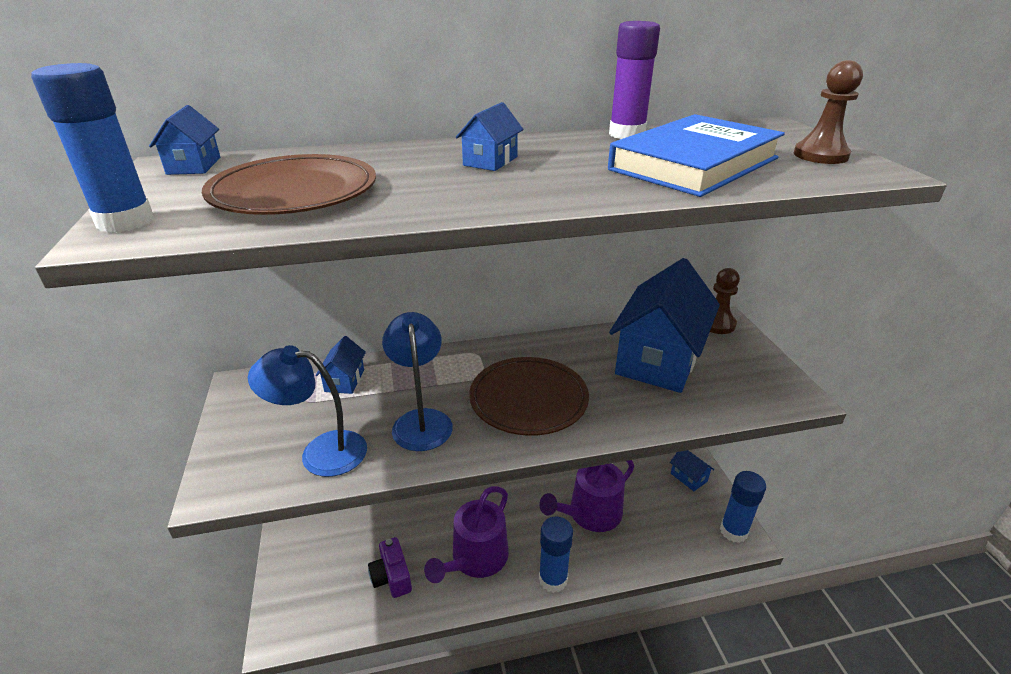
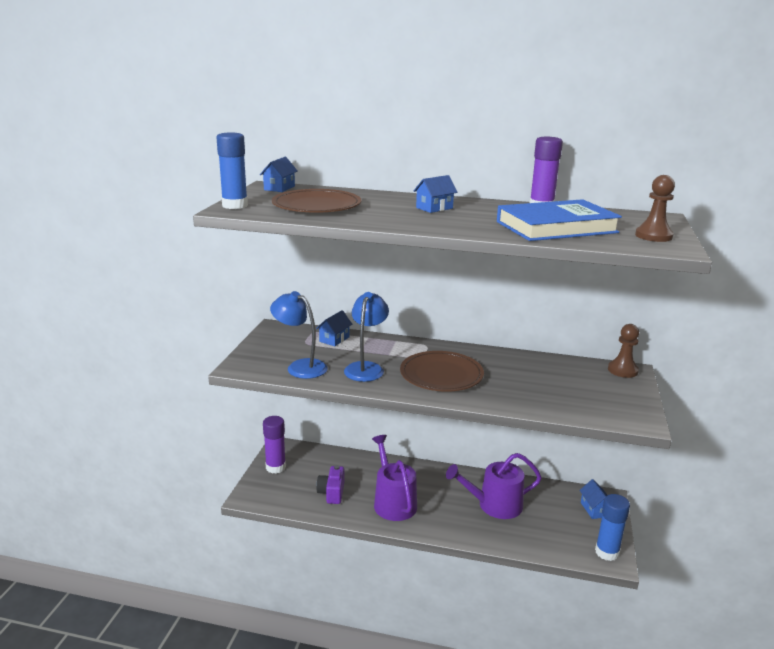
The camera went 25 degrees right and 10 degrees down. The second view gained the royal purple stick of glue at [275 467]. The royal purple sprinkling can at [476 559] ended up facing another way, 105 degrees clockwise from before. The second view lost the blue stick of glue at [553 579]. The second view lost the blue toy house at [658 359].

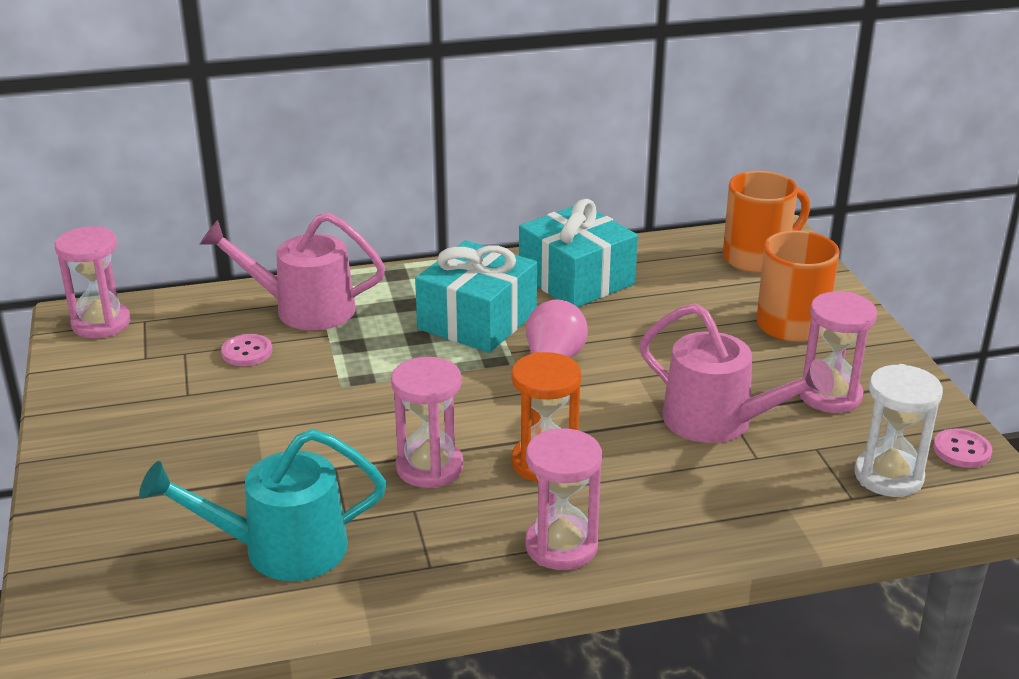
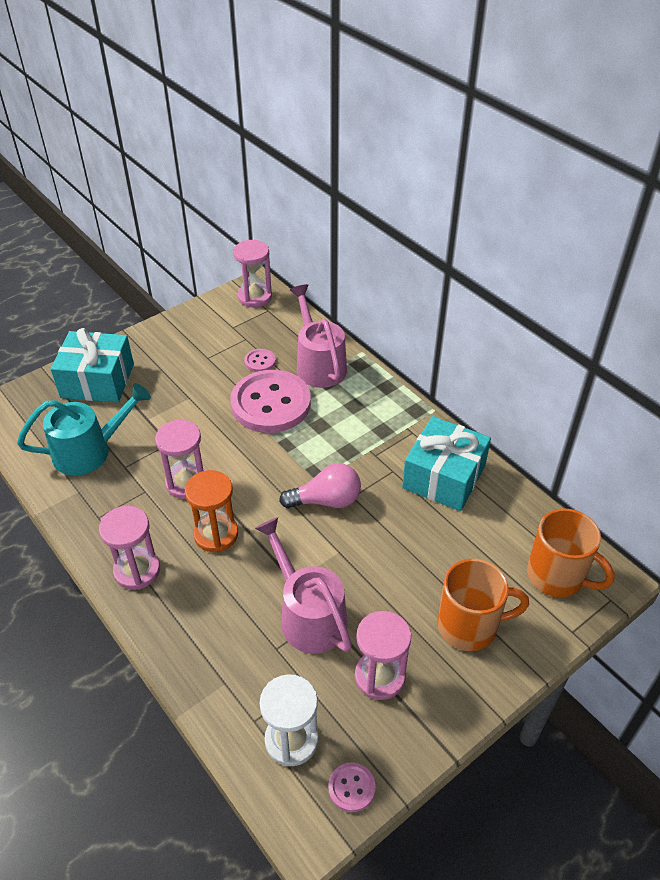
The camera went 65 degrees right and 15 degrees up. The teal sprinkling can at [280 549] ended up facing another way, 105 degrees clockwise from before. The teal gift ended up elsewhere, having gone from [477 320] to [97 381]. The second view gained the rosy shirt button at [271 404]. The rosy sprinkling can at [719 422] ended up facing another way, 135 degrees clockwise from before.

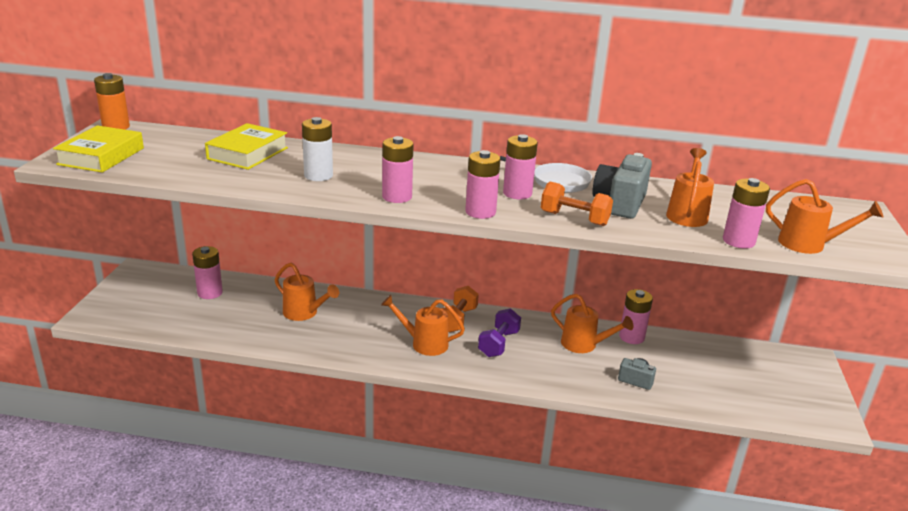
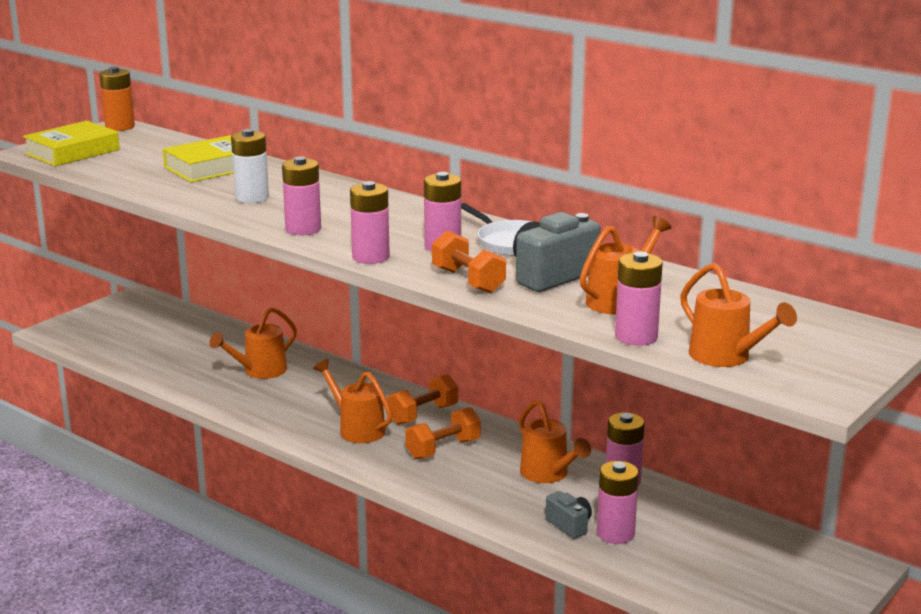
The camera went 30 degrees right and 5 degrees down. The orange-coloured sprinkling can at [304 313] ended up facing another way, 75 degrees clockwise from before. What was the royal purple hand weight at [499 344] turned into the orange-coloured hand weight at [443 449]. The rosy power cell ended up elsewhere, having gone from [210 293] to [615 534].

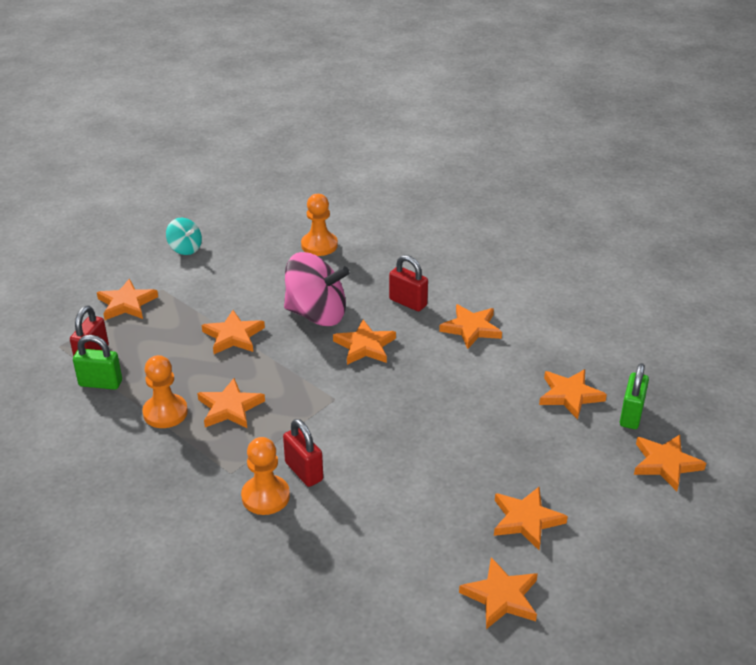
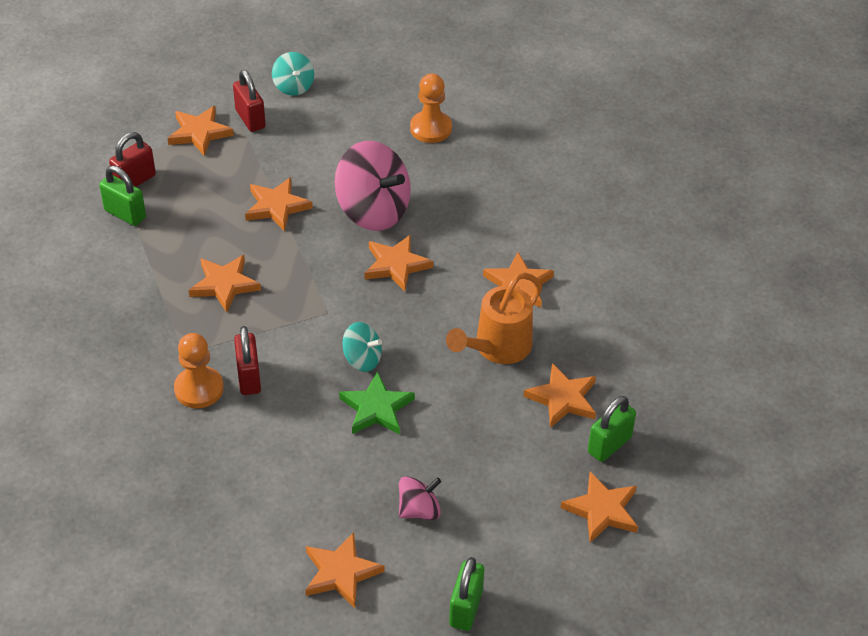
The camera went 25 degrees right and 10 degrees up. The scarlet small lock ended up elsewhere, having gone from [408 302] to [250 119]. The second view gained the emerald five-pointed star at [376 408]. The second view gained the teal whirligig at [362 359]. Where the orange-coloured five-pointed star stood at [526 520], the rosy whirligig came to stand at [419 510]. The second view gained the orange-coloured sprinkling can at [497 348]. The second view gained the emerald small lock at [465 608]. The second view lost the orange-coloured game pawn at [165 413].

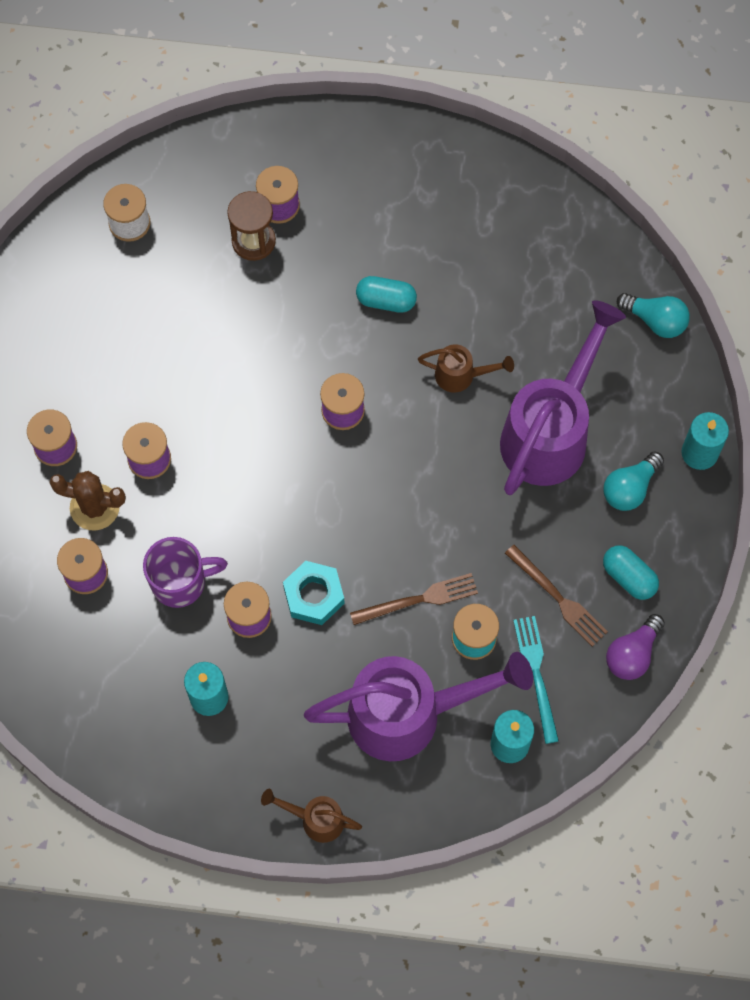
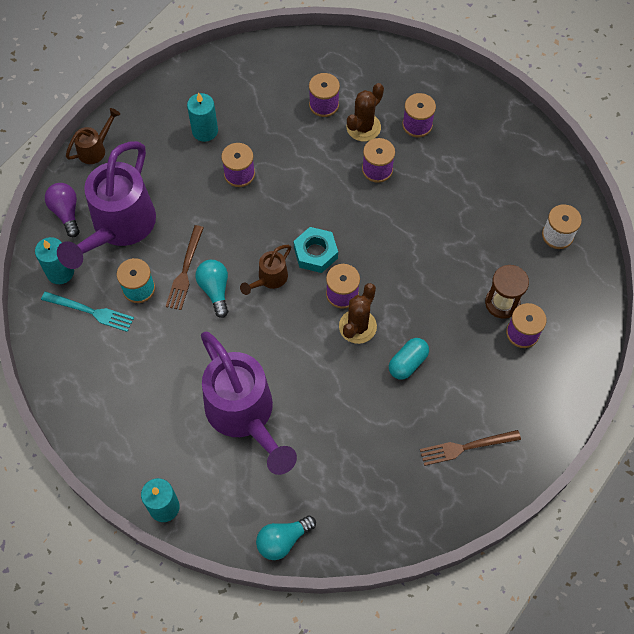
The camera went 120 degrees right and 5 degrees down. The royal purple lightbulb ended up elsewhere, having gone from [632 654] to [66 212]. The teal lightbulb ended up elsewhere, having gone from [630 488] to [215 290]. The russet sprinkling can ended up elsewhere, having gone from [461 375] to [269 279]. The teal hex nut ended up elsewhere, having gone from [314 595] to [315 253]. The second view gained the russet saguaro cactus at [357 326]. The russet dinner fork ended up elsewhere, having gone from [557 598] to [466 447]. The second view lost the royal purple mug at [180 582]. The second view lost the teal capsule at [629 577].

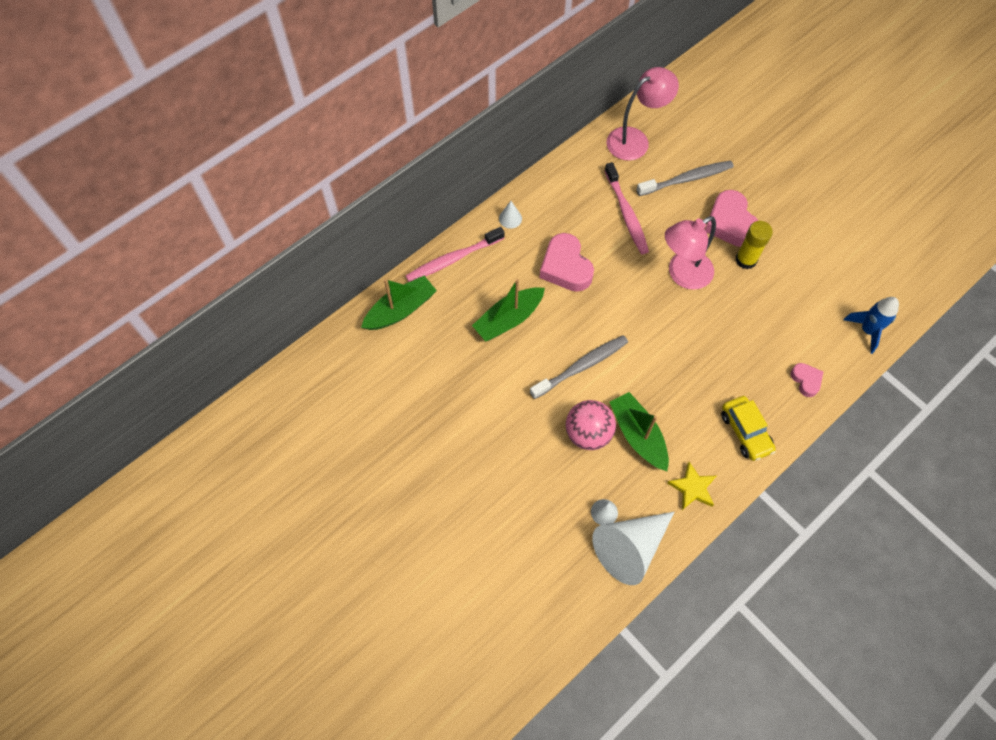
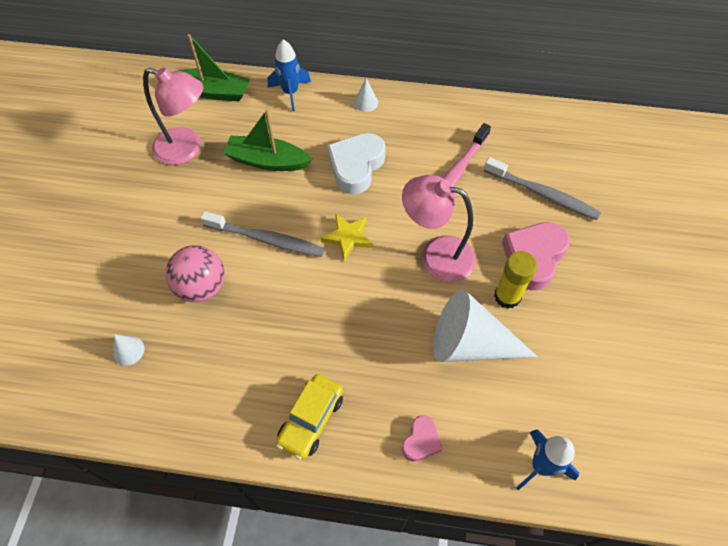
The camera went 50 degrees right and 5 degrees down. The rosy reading lamp ended up elsewhere, having gone from [635 140] to [187 149]. Where the rosy toothbrush stood at [453 259], the blue spaceship came to stand at [290 93]. The bright yellow five-pointed star ended up elsewhere, having gone from [692 488] to [348 237]. What was the rosy heart at [565 267] turned into the white heart at [356 166]. The white solid cone ended up elsewhere, having gone from [630 547] to [470 343]. The second view lost the emerald sailboat at [638 435].

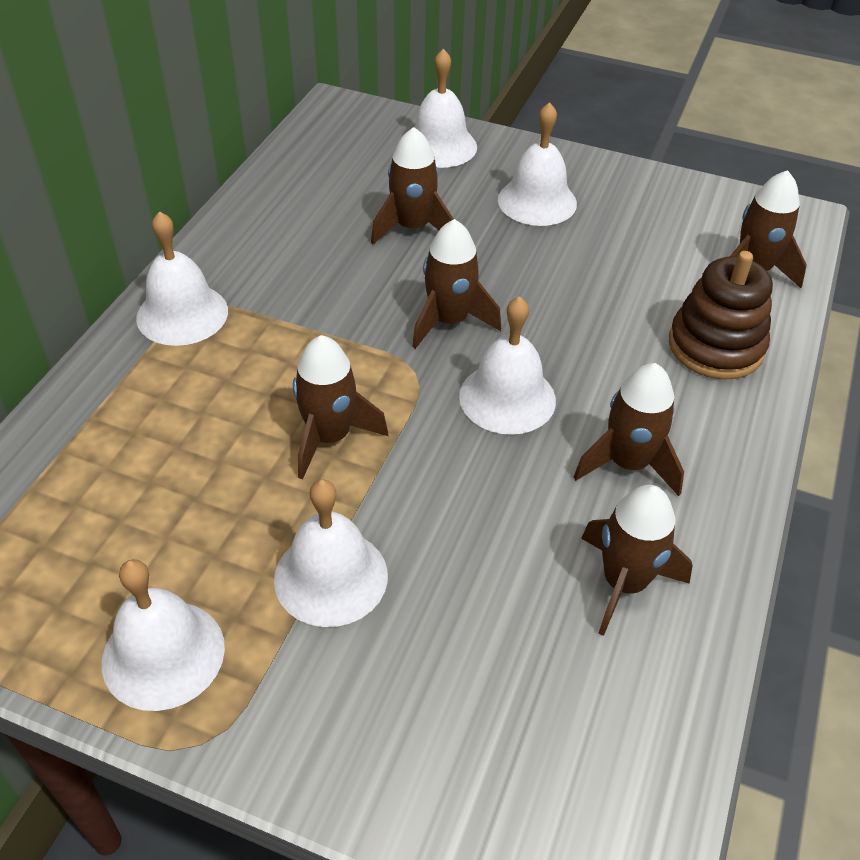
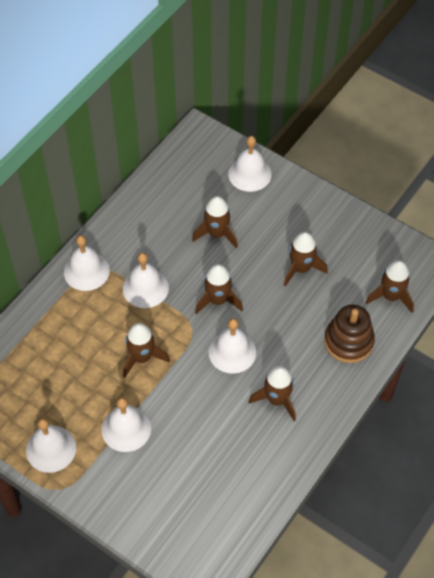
The camera went 15 degrees right and 10 degrees up. The white school bell ended up elsewhere, having gone from [537 201] to [145 288]. The russet spaceship ended up elsewhere, having gone from [624 583] to [301 268].

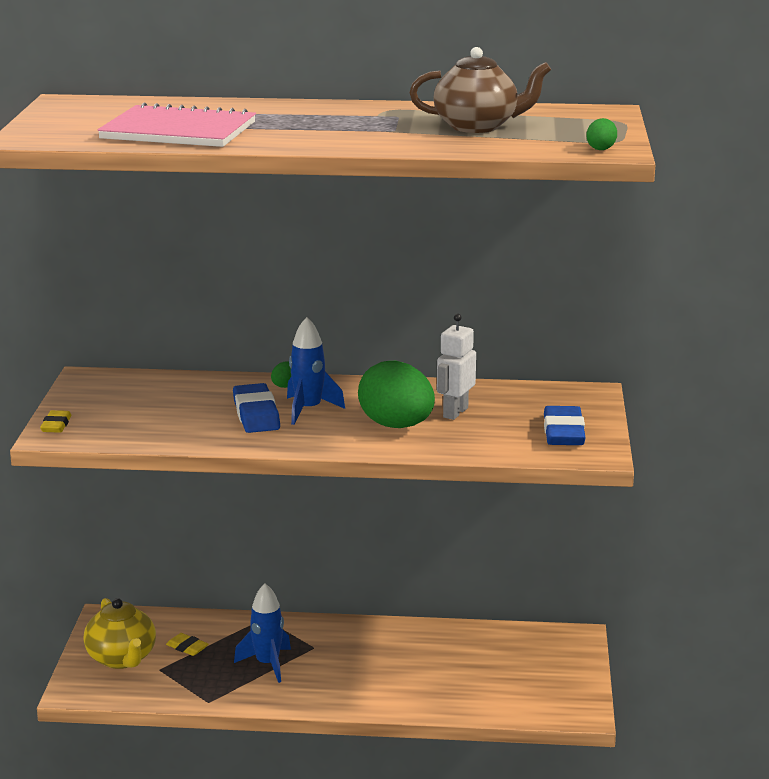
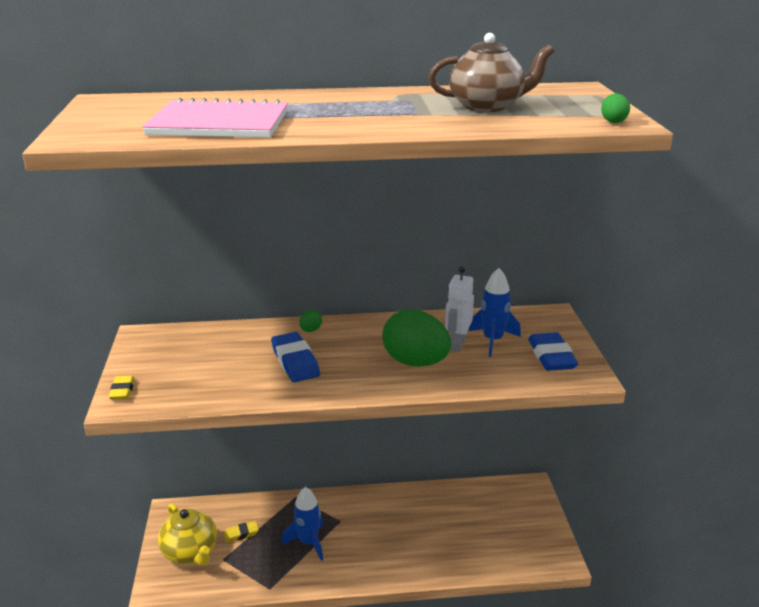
The camera went 10 degrees left and 5 degrees up. The bright yellow gum eraser at [187 647] ended up facing another way, 45 degrees counterclockwise from before. The blue spaceship ended up elsewhere, having gone from [308 410] to [493 340].

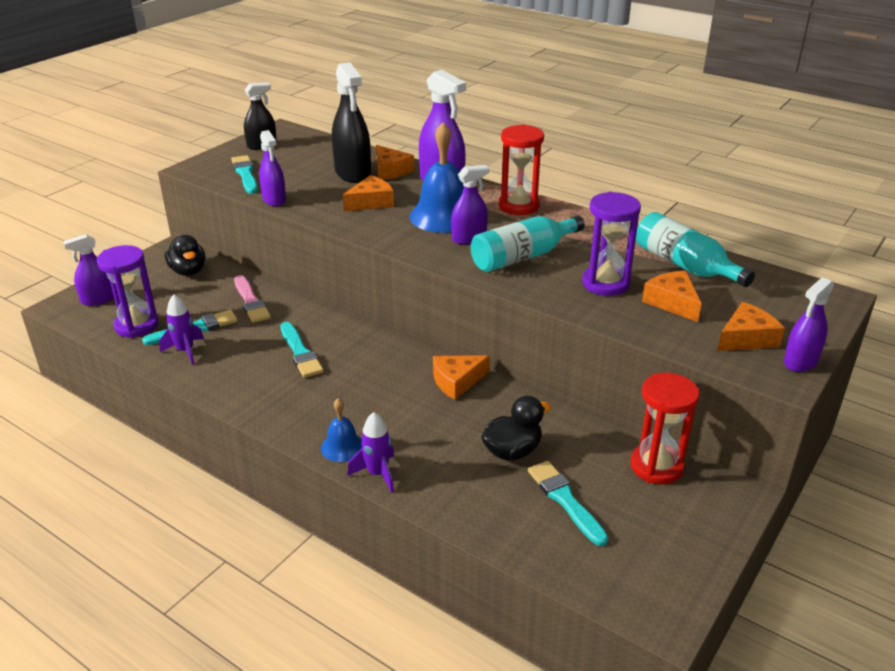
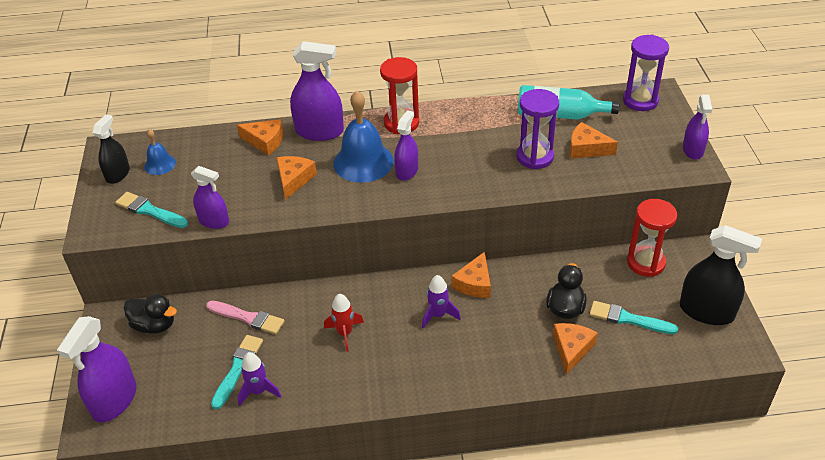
The camera went 40 degrees left and 10 degrees up. The size of the royal purple sprayer at [99 299] changed by a factor of 1.62. The blue school bell ended up elsewhere, having gone from [342 447] to [160 164]. Where the teal paint brush stood at [300 352], the scarlet spaceship came to stand at [345 333]. The royal purple spaceship ended up elsewhere, having gone from [377 474] to [438 315]. The orange-coloured piece of cheese ended up elsewhere, having gone from [746 338] to [571 349]. The royal purple sandglass ended up elsewhere, having gone from [136 325] to [640 101]. The black sprayer ended up elsewhere, having gone from [353 173] to [706 311]. The second view lost the teal drink bottle at [522 256].

